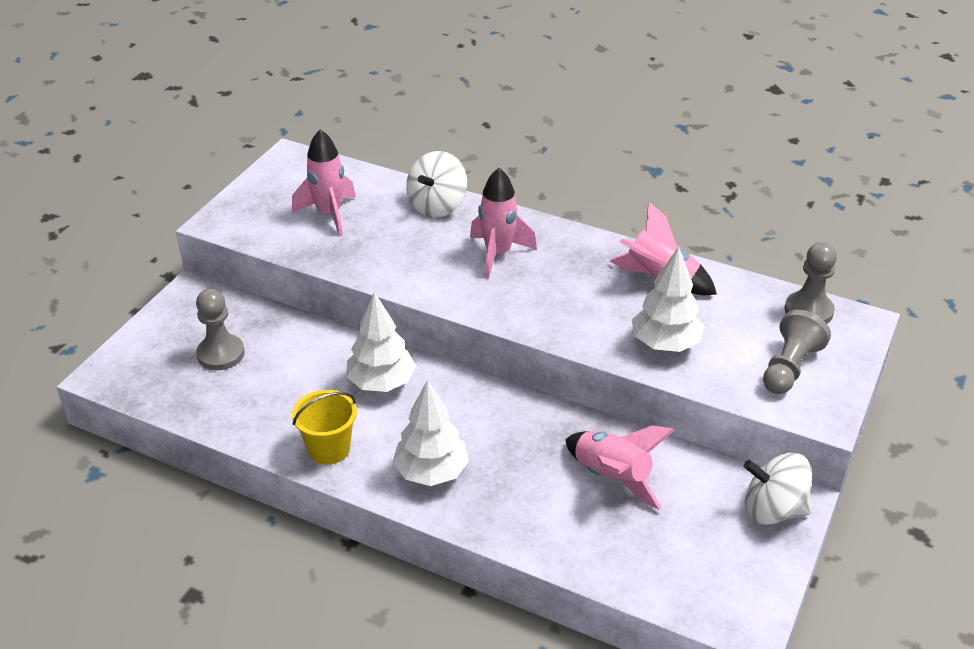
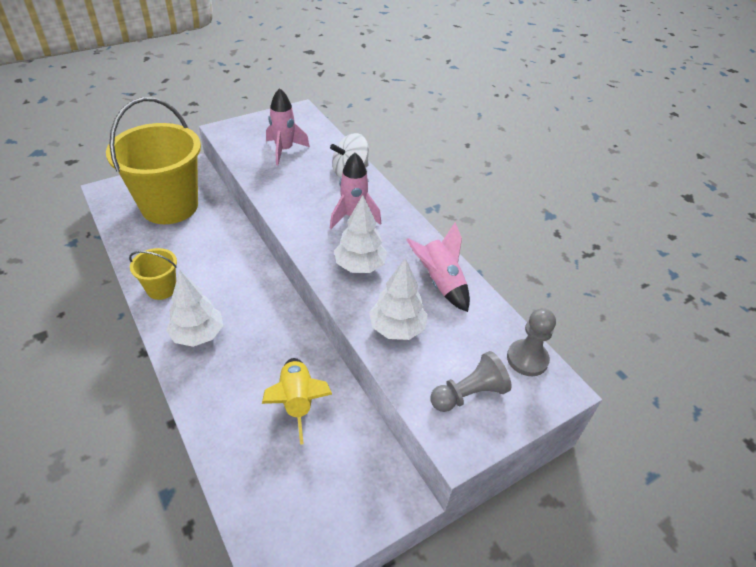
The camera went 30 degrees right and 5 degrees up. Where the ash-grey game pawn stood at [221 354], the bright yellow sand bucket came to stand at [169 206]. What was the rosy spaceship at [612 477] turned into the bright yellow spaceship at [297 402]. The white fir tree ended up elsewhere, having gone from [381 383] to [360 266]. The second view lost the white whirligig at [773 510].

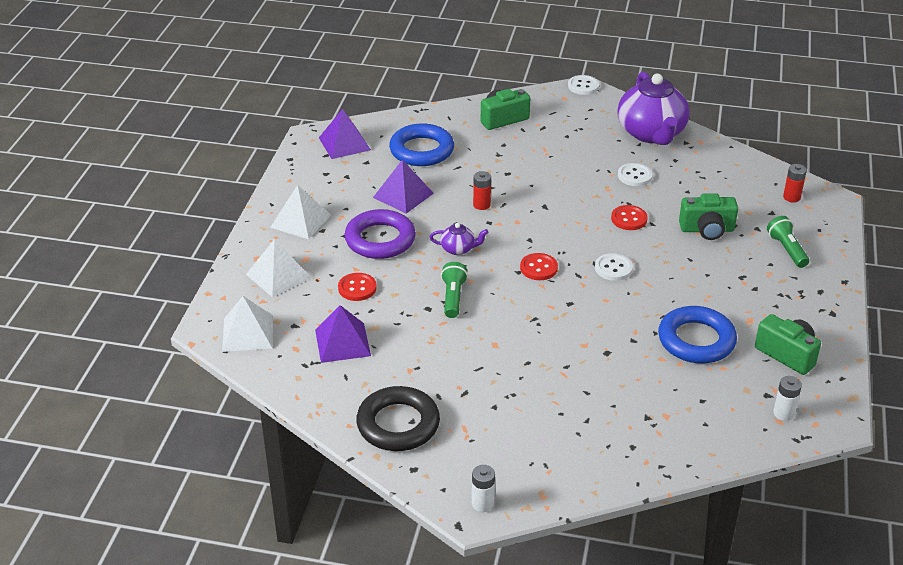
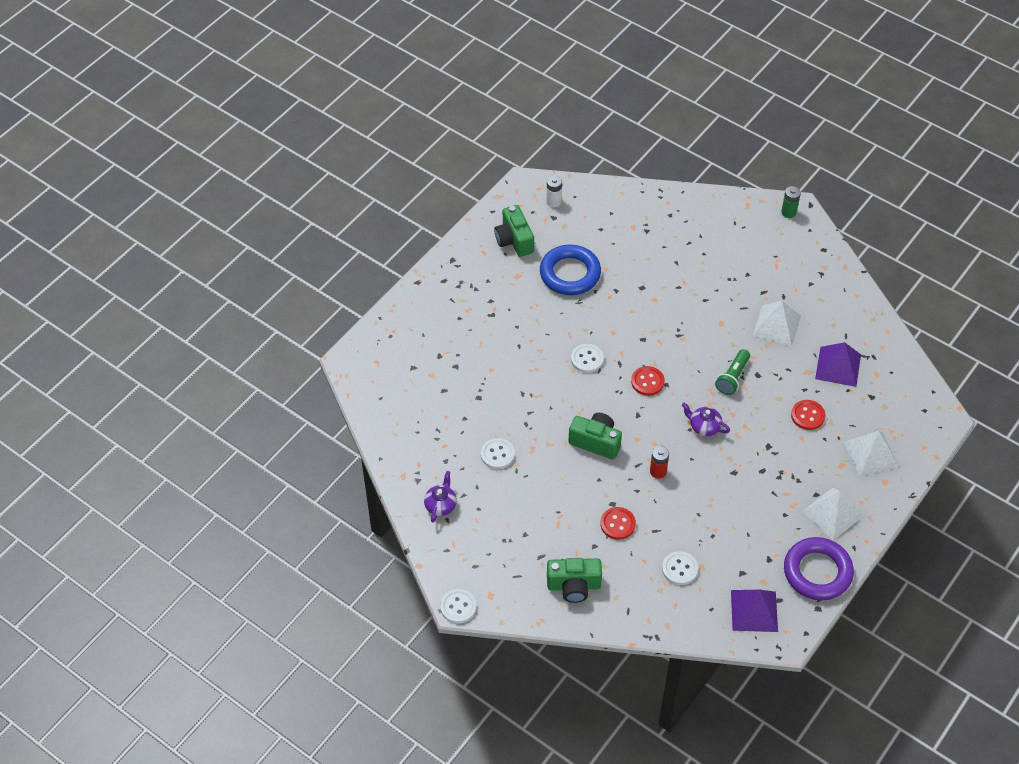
The camera went 155 degrees left and 15 degrees up. The size of the royal purple tea pot at [651 133] changed by a factor of 0.43. The emerald compact camera ended up elsewhere, having gone from [707 230] to [596 442]. The scarlet shirt button ended up elsewhere, having gone from [629 219] to [617 524]. Where the blue hoop stood at [421 150], the white shirt button came to stand at [679 569]. The white pyramid ended up elsewhere, having gone from [247 333] to [776 325]. What was the white power cell at [482 503] turned into the emerald power cell at [788 212]. The royal purple hoop ended up elsewhere, having gone from [380 239] to [817 572]. The second view lost the black hoop at [398 424]. The second view lost the royal purple pyramid at [403 195]. The second view lost the emerald pocket torch at [787 250]. The second view lost the scarlet power cell at [791 197].

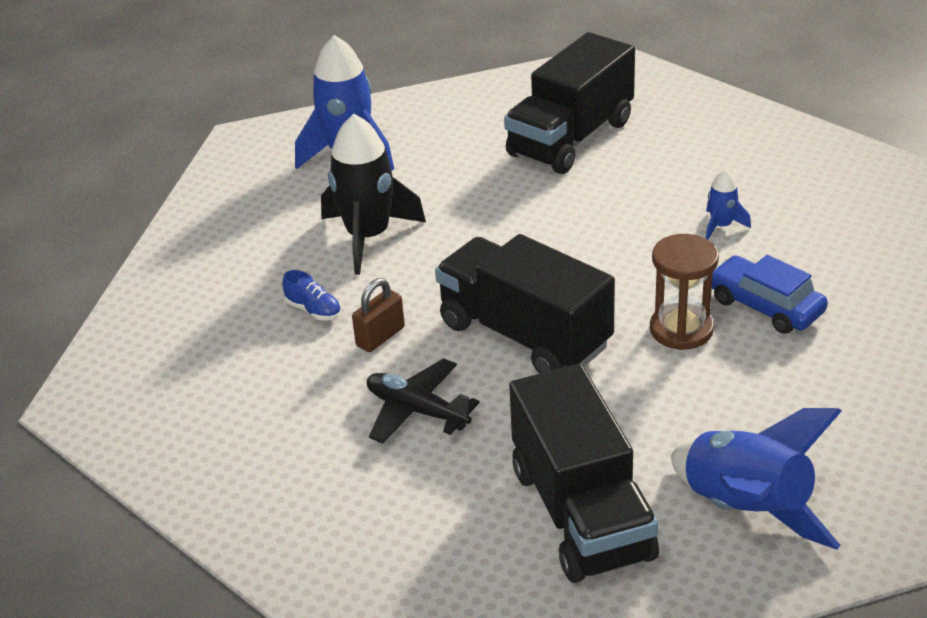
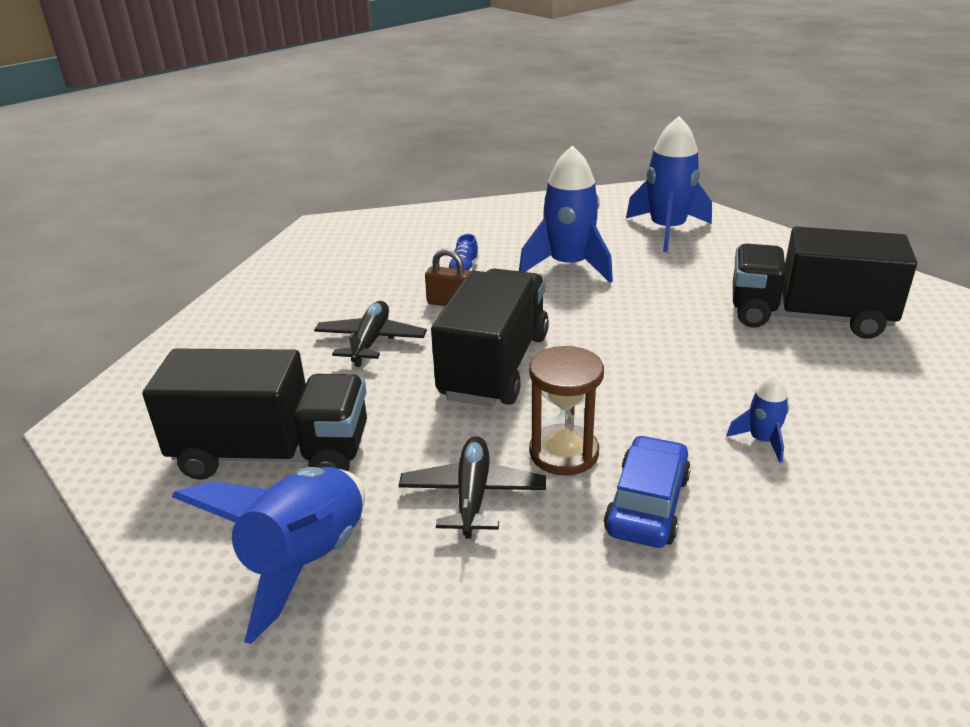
The camera went 65 degrees right and 5 degrees down. The black toy truck at [581 513] ended up facing another way, 135 degrees counterclockwise from before. The second view gained the black aeroplane at [473 495]. What was the black spaceship at [368 237] turned into the blue spaceship at [568 266].

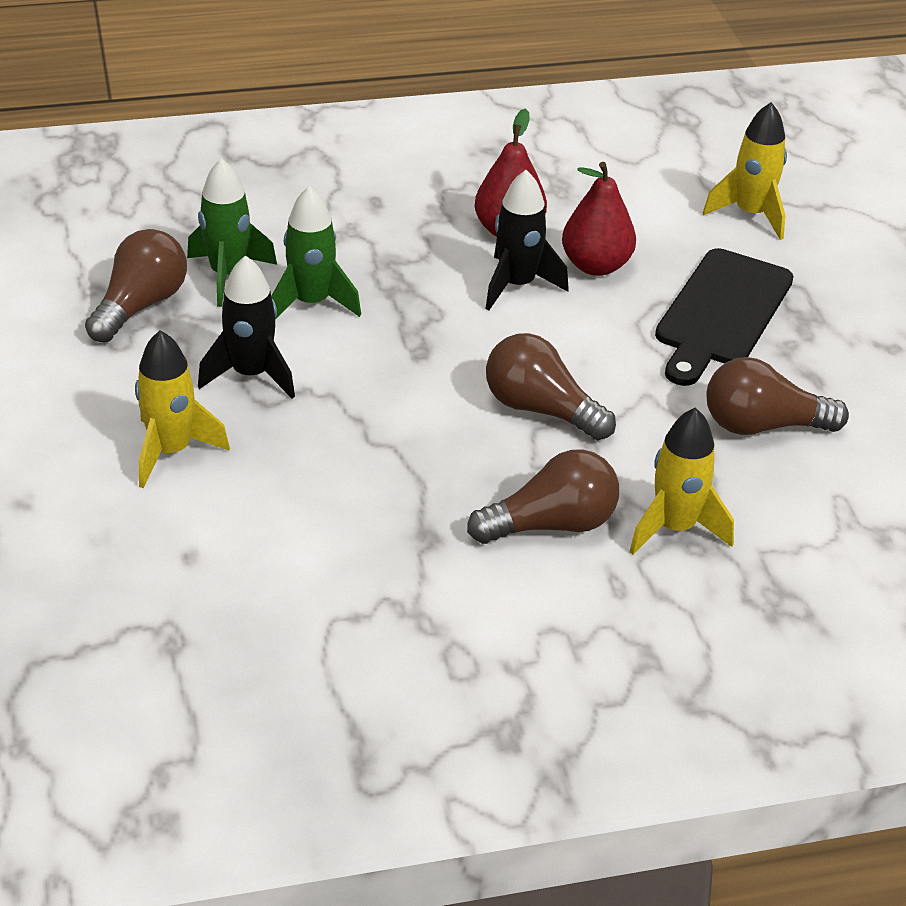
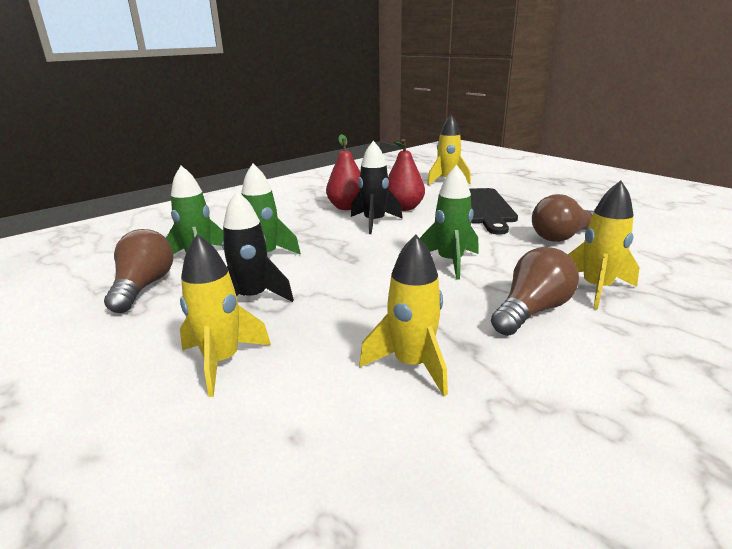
The camera went 25 degrees left and 15 degrees down. The second view gained the bright yellow spaceship at [412 365]. Where the russet lightbulb stood at [541 409], the emerald spaceship came to stand at [450 262].

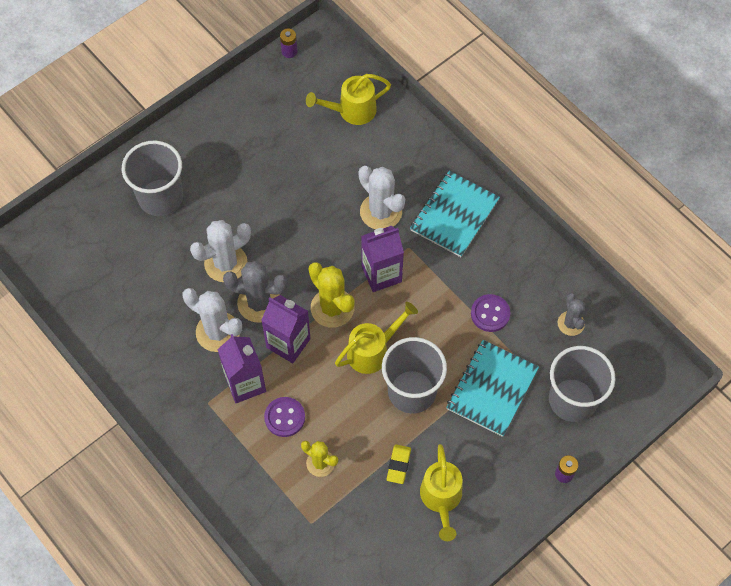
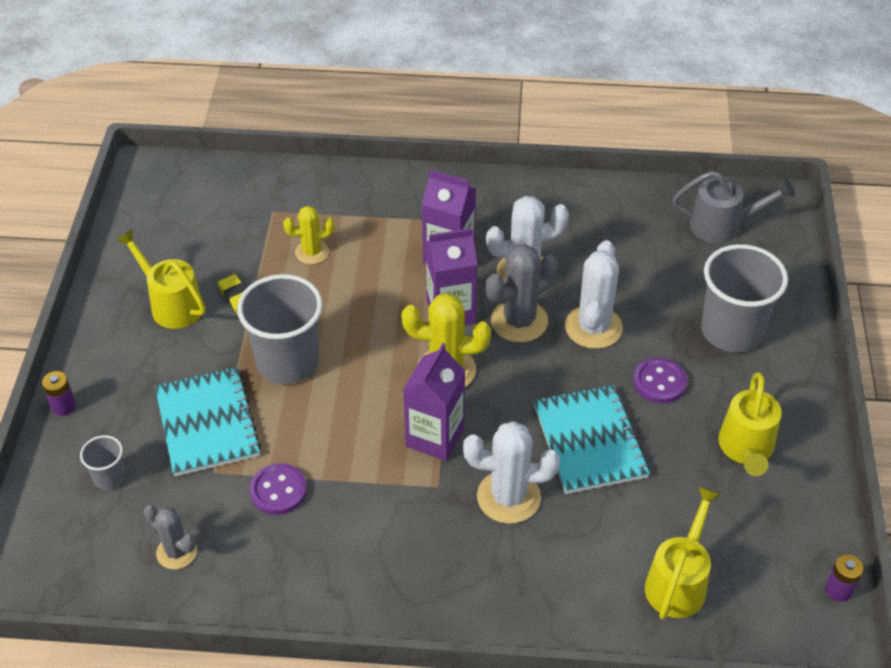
The camera went 135 degrees right and 15 degrees down. The size of the ash-grey beaker at [572 400] changed by a factor of 0.48. The teal notebook ended up elsewhere, having gone from [454 215] to [589 441]. The royal purple shirt button ended up elsewhere, having gone from [284 417] to [659 382]. The second view gained the ash-grey sprinkling can at [723 226]. The bright yellow sprinkling can ended up elsewhere, having gone from [373 350] to [746 450].

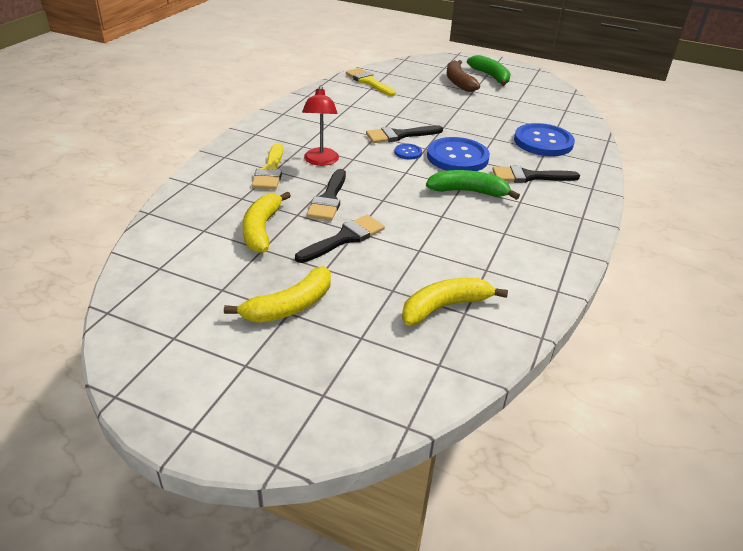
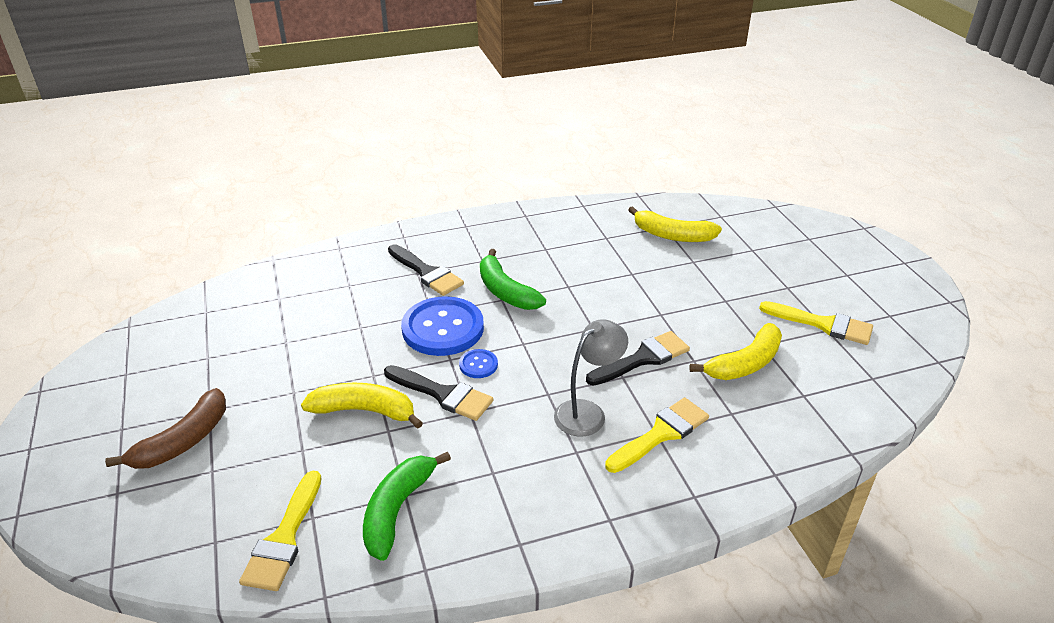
The camera went 130 degrees left and 0 degrees up. The bright yellow banana ended up elsewhere, having gone from [289 306] to [364 411]. The emerald banana ended up elsewhere, having gone from [491 76] to [397 510]. What was the scarlet reading lamp at [321 161] turned into the ash-grey reading lamp at [587 412]. The second view gained the bright yellow paint brush at [823 324]. The second view lost the black paint brush at [344 238]. The second view lost the blue shirt button at [543 142].

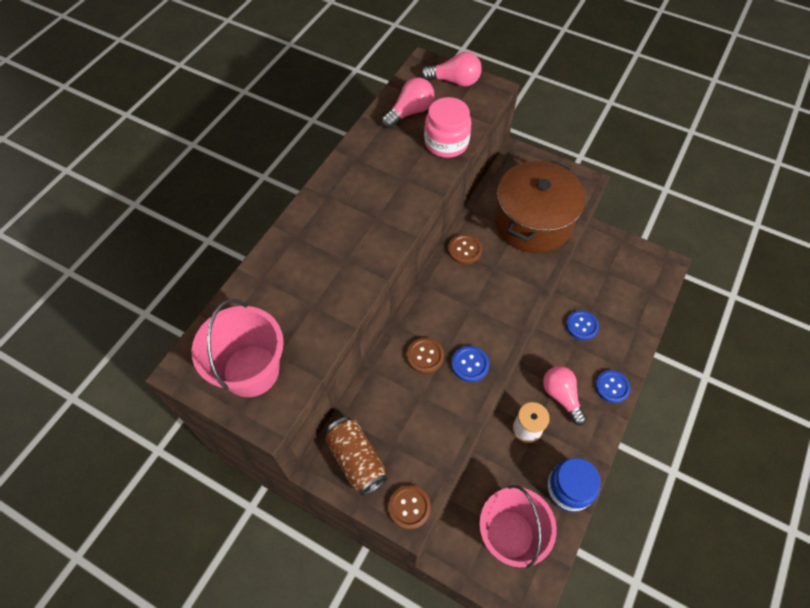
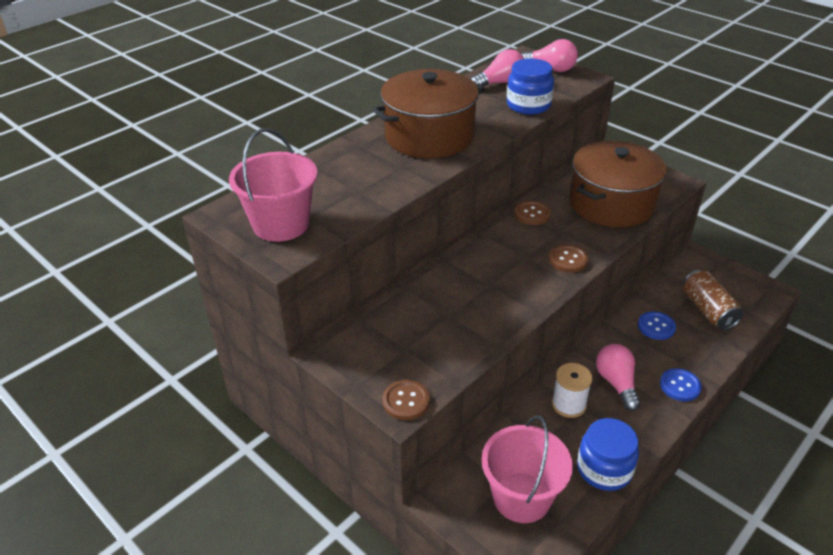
The camera went 15 degrees right and 20 degrees down. The second view gained the russet stockpot at [429 136]. What was the rosy jar at [446 143] turned into the blue jar at [528 105]. The russet shirt button ended up elsewhere, having gone from [425 356] to [568 260]. The russet soda can ended up elsewhere, having gone from [356 460] to [708 310]. The second view lost the blue shirt button at [470 364].

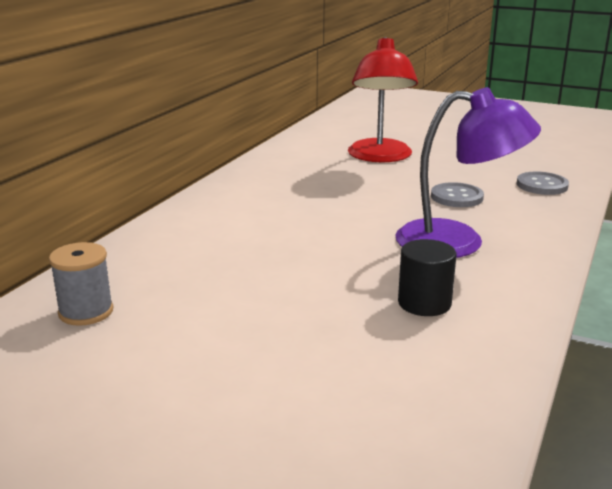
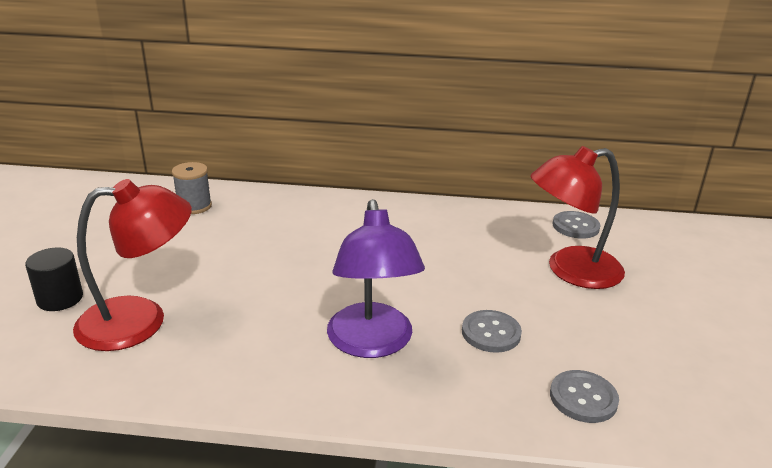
The camera went 70 degrees right and 5 degrees up. The black cylinder shape ended up elsewhere, having gone from [424 303] to [60 299]. The second view gained the scarlet reading lamp at [140 321]. The second view gained the ash-grey shirt button at [575 226].

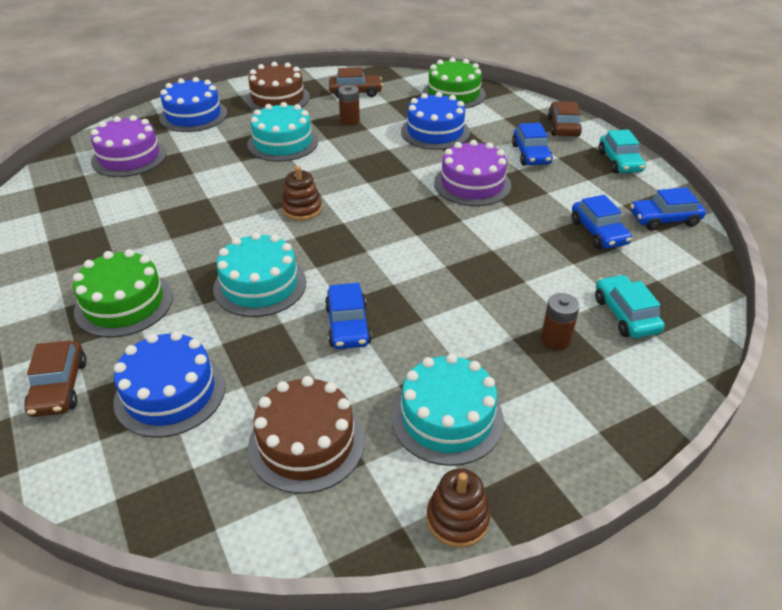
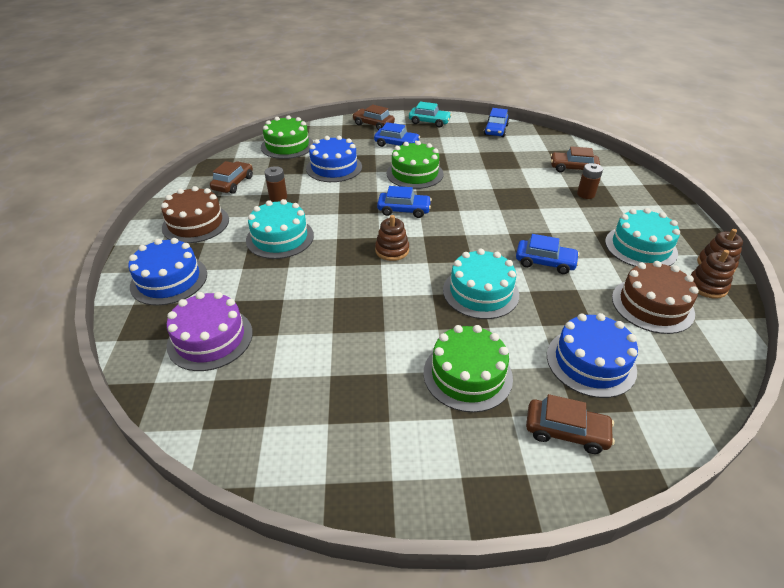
The camera went 65 degrees left and 0 degrees up. The blue automobile ended up elsewhere, having gone from [598 232] to [404 210]. What was the royal purple layer cake at [472 184] turned into the emerald layer cake at [414 173]. What was the teal automobile at [625 315] turned into the russet automobile at [573 168]. The second view gained the russet ring stacker at [707 286].

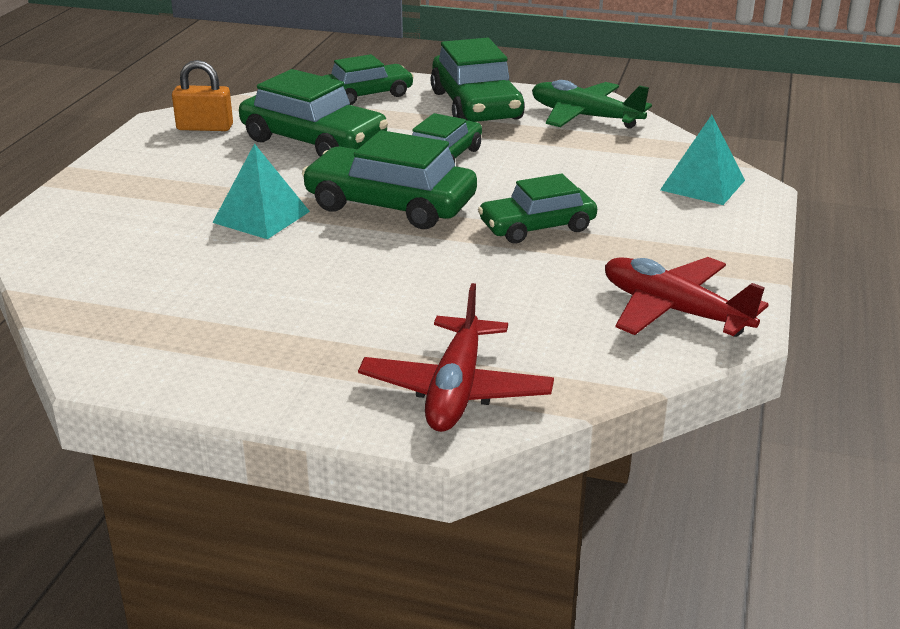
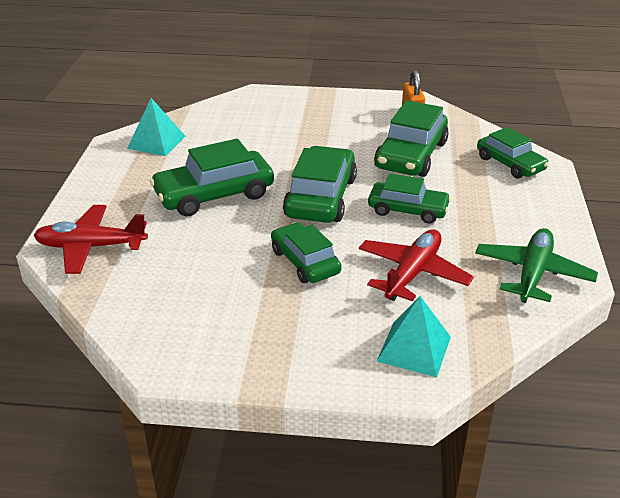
The camera went 80 degrees right and 5 degrees up. The teal pyramid ended up elsewhere, having gone from [261 217] to [156 142]. The emerald automobile ended up elsewhere, having gone from [476 106] to [214 194]. The scarlet aeroplane ended up elsewhere, having gone from [674 311] to [412 273].

